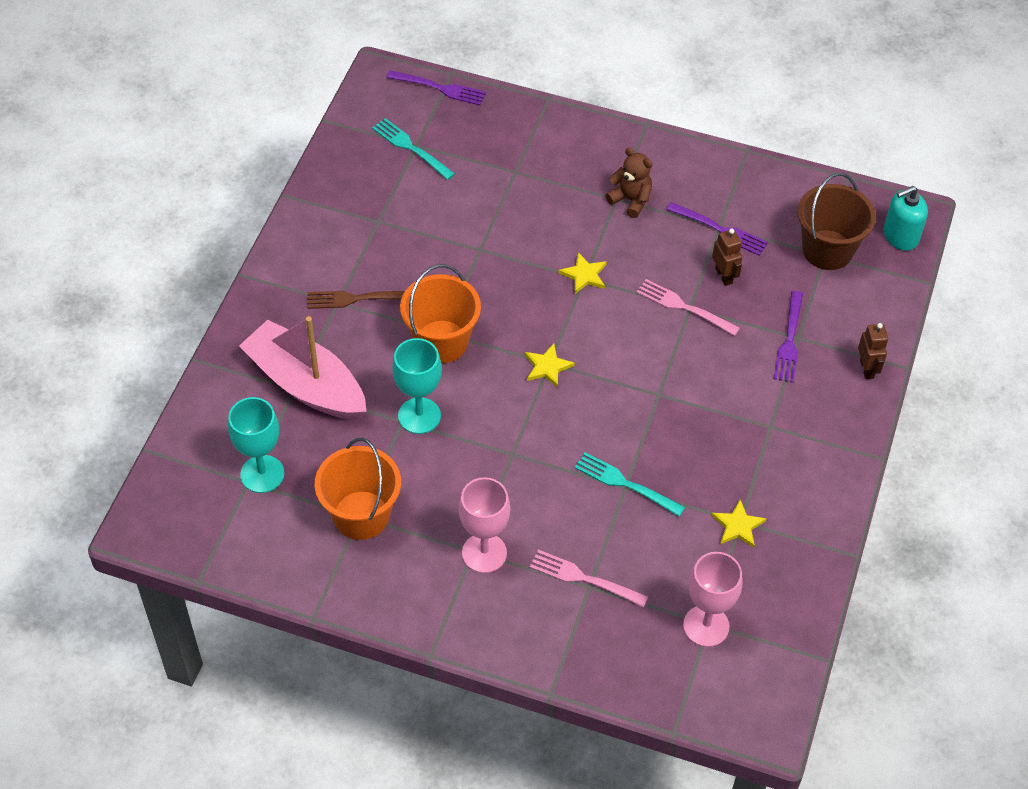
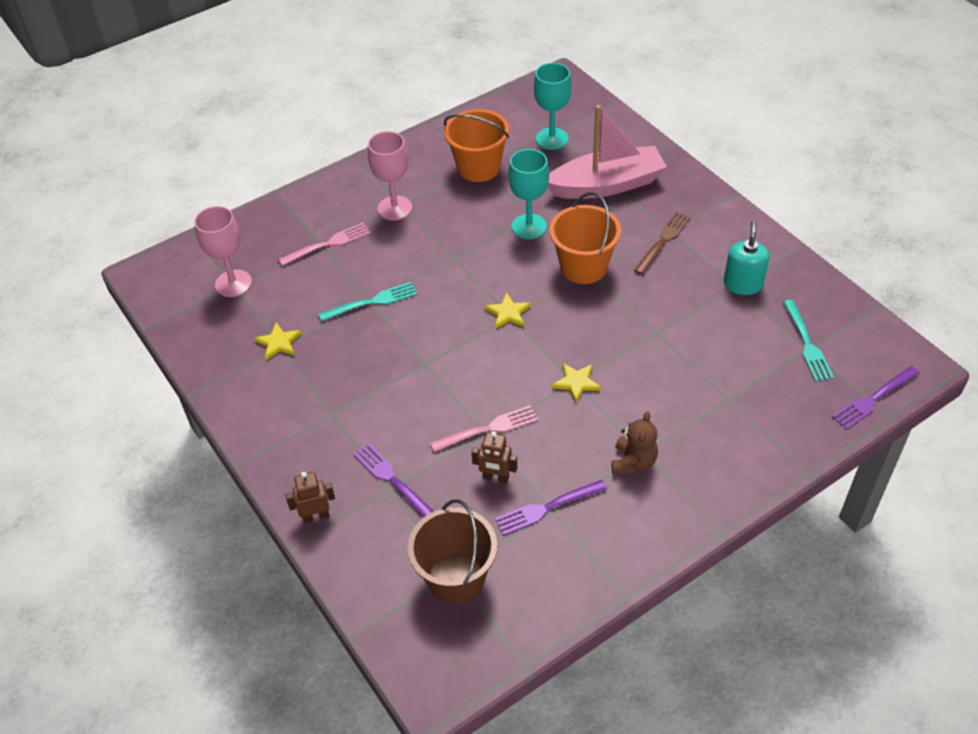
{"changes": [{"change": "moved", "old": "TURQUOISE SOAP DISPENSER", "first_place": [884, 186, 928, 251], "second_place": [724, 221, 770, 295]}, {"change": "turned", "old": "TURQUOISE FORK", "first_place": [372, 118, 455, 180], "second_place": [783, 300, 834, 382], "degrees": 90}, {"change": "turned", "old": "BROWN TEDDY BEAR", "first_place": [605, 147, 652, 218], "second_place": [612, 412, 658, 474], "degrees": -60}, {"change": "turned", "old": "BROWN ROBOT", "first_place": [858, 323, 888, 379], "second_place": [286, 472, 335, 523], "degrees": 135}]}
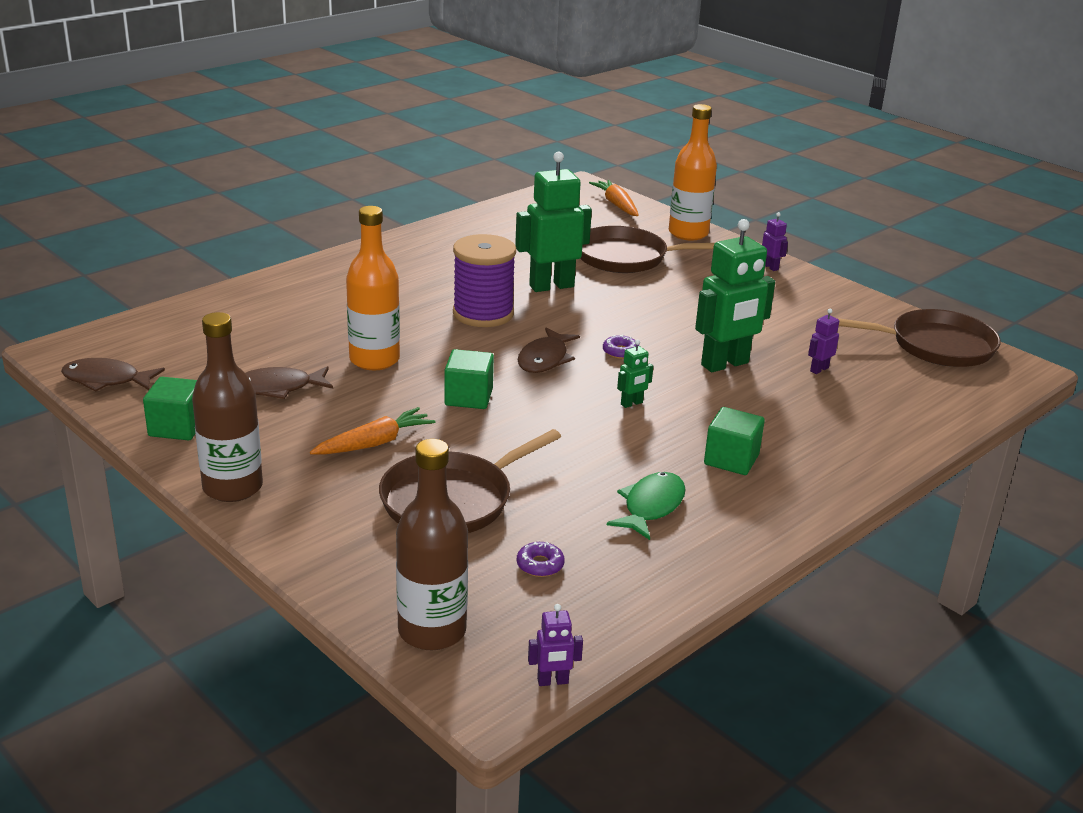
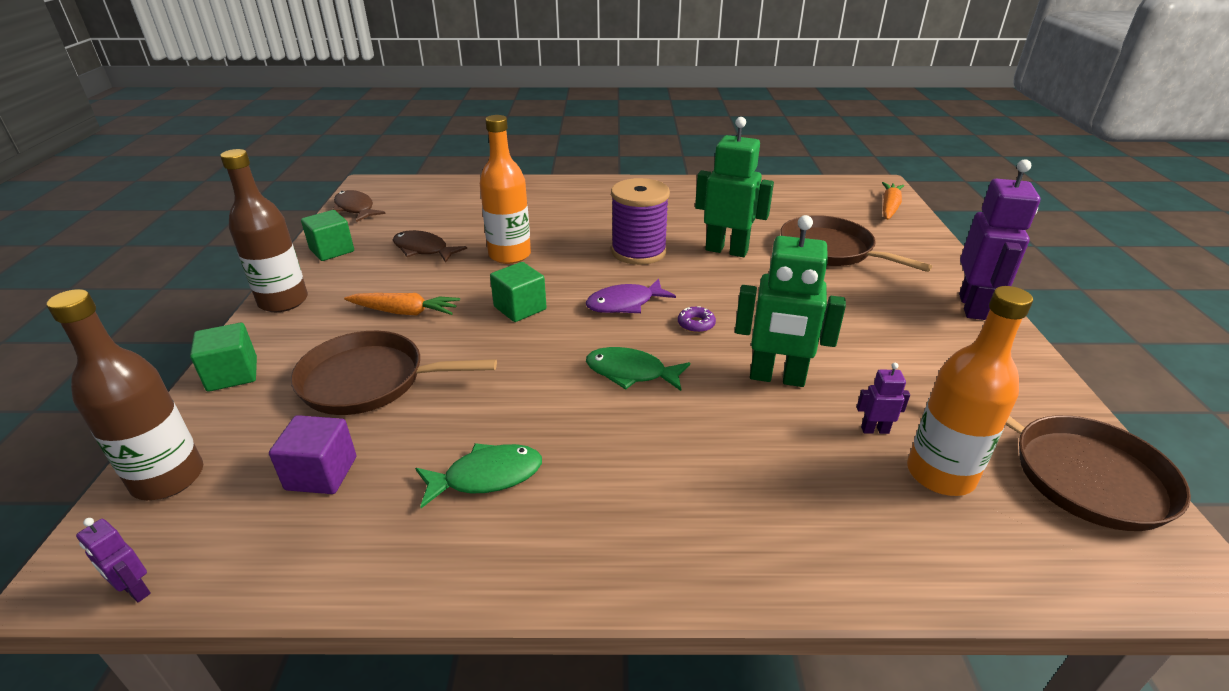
{"changes": [{"change": "moved", "old": "ORANGE BOTTLE", "first_place": [669, 104, 717, 241], "second_place": [907, 286, 1033, 496]}, {"change": "moved", "old": "GREEN CUBE", "first_place": [704, 407, 765, 475], "second_place": [190, 323, 257, 392]}, {"change": "replaced", "old": "PURPLE DONUT", "new": "PURPLE CUBE", "first_place": [517, 541, 565, 577], "second_place": [269, 415, 356, 494]}, {"change": "replaced", "old": "GREEN ROBOT", "new": "GREEN FISH", "first_place": [617, 340, 653, 408], "second_place": [586, 347, 690, 391]}, {"change": "recoloured", "old": "BROWN FISH", "new": "PURPLE FISH", "first_place": [518, 327, 580, 373], "second_place": [586, 278, 676, 313]}, {"change": "resized", "old": "PURPLE ROBOT", "first_place": [762, 212, 788, 271], "second_place": [959, 159, 1040, 320], "factor": 2.28}]}
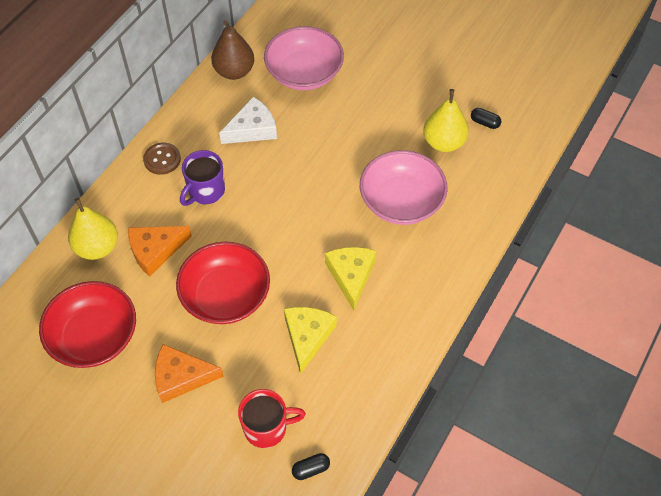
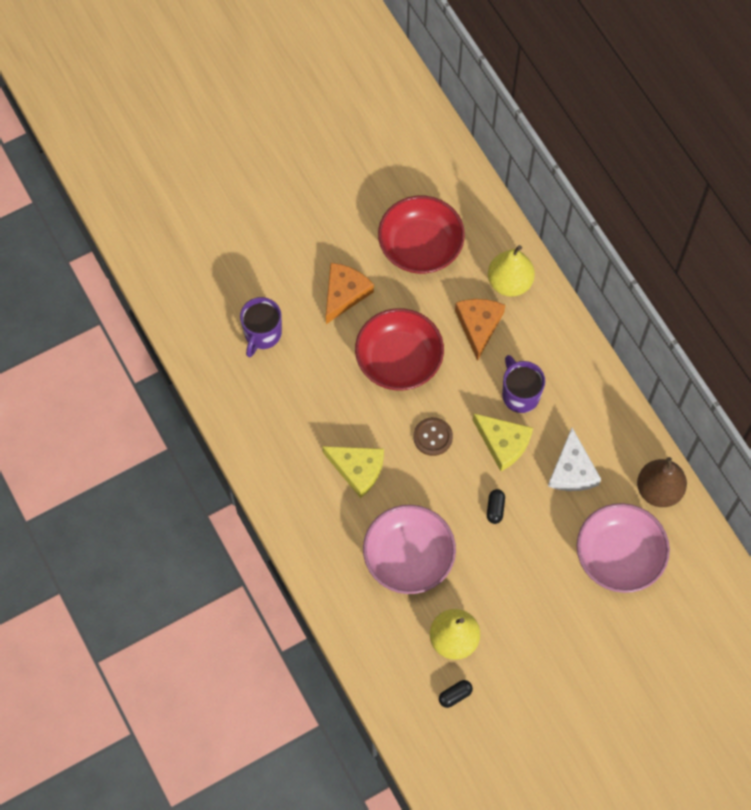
{"changes": [{"change": "moved", "old": "BROWN BUTTON", "first_place": [143, 143, 181, 175], "second_place": [413, 417, 453, 456]}, {"change": "moved", "old": "YELLOW CHEESE", "first_place": [284, 307, 337, 374], "second_place": [473, 413, 533, 471]}, {"change": "moved", "old": "BLACK CAPSULE", "first_place": [292, 453, 330, 480], "second_place": [487, 489, 505, 524]}, {"change": "recoloured", "old": "RED MUG", "new": "PURPLE MUG", "first_place": [238, 389, 306, 448], "second_place": [240, 297, 282, 357]}]}
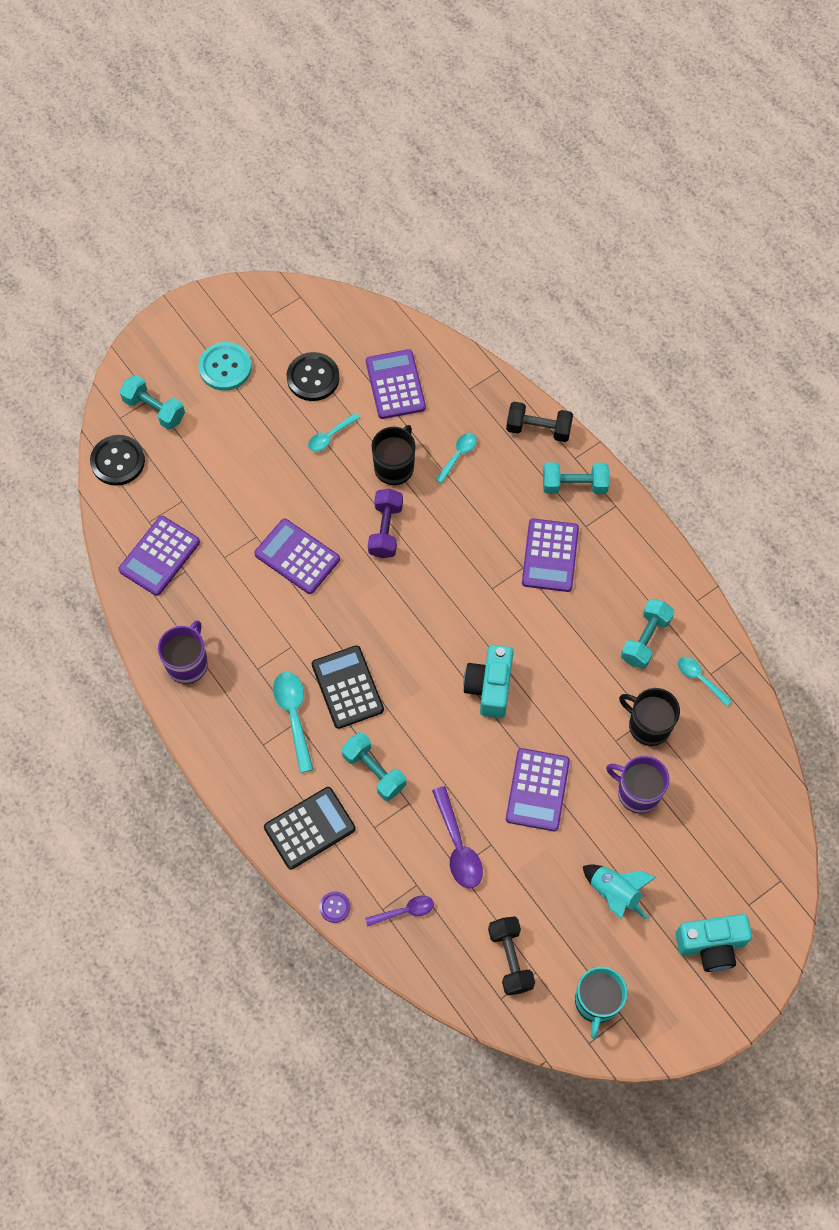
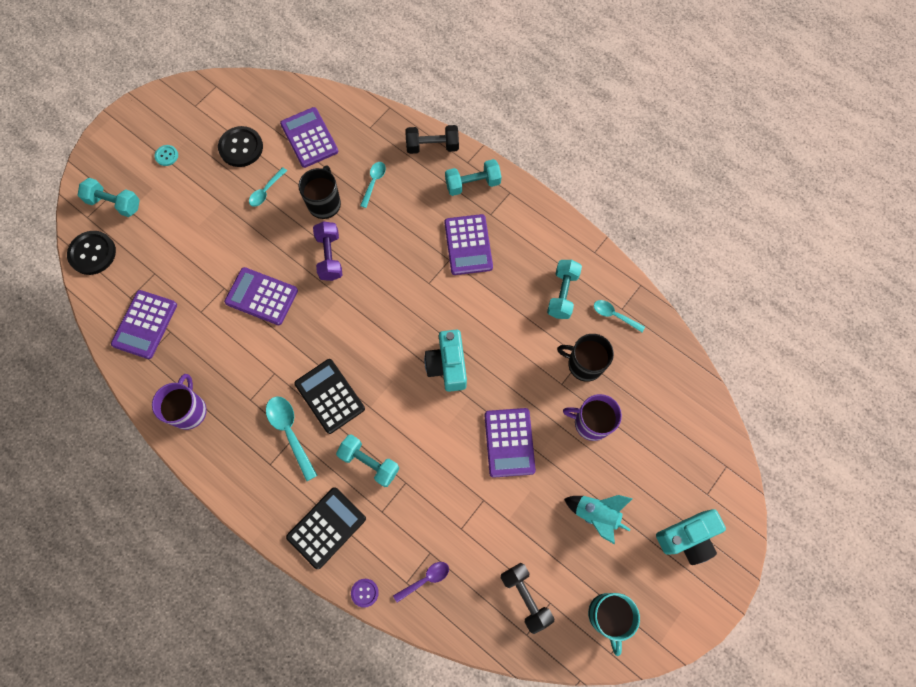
{"changes": [{"change": "removed", "old": "PURPLE SPOON", "first_place": [432, 786, 483, 889]}, {"change": "resized", "old": "TURQUOISE BUTTON", "first_place": [199, 342, 252, 391], "second_place": [155, 145, 178, 166], "factor": 0.52}]}
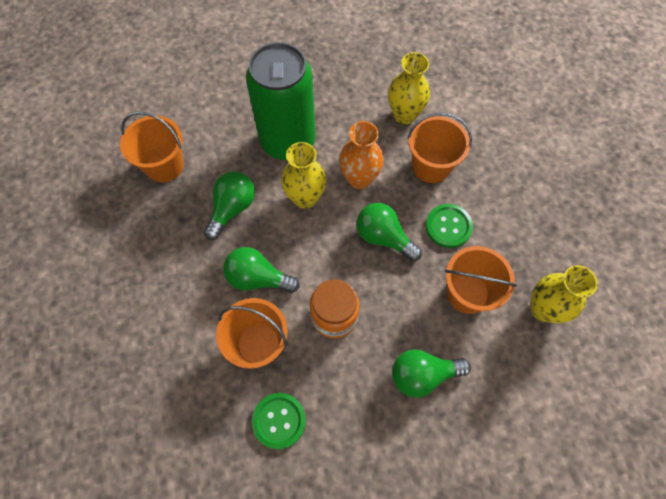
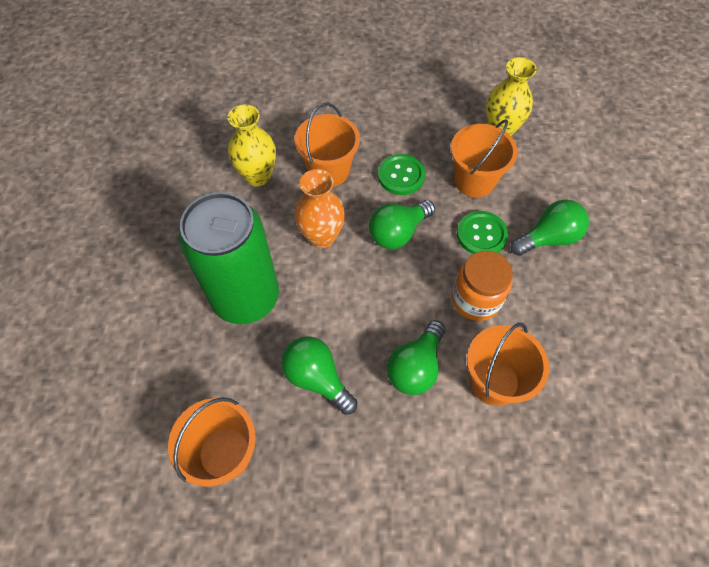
{"changes": [{"change": "removed", "old": "YELLOW VASE", "first_place": [281, 142, 327, 209]}, {"change": "moved", "old": "GREEN BUTTON", "first_place": [252, 393, 306, 449], "second_place": [457, 211, 508, 254]}, {"change": "turned", "old": "GREEN LIGHT BULB", "first_place": [392, 349, 471, 398], "second_place": [510, 199, 589, 256], "degrees": -120}]}
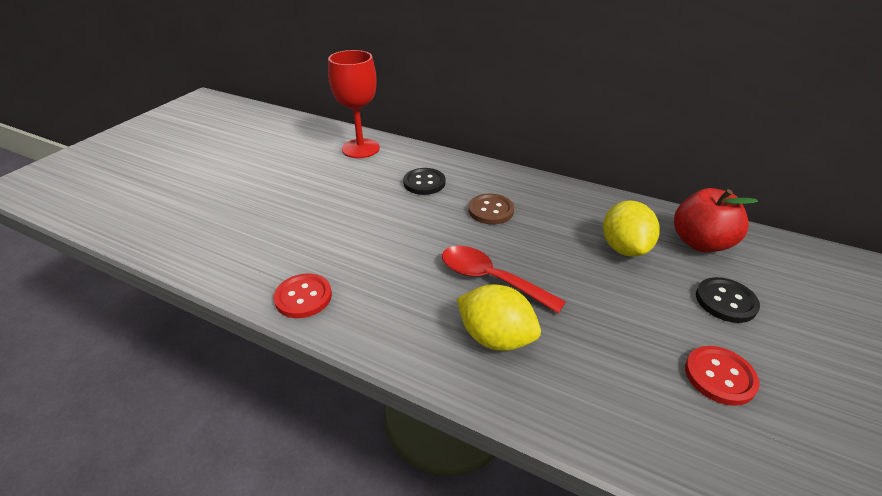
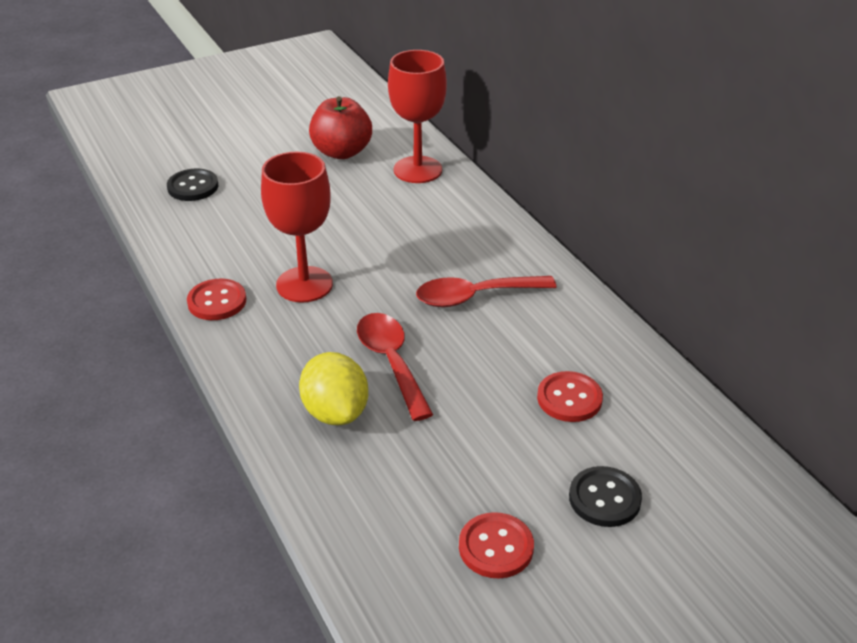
{"changes": [{"change": "added", "new": "RED GOBLET", "second_place": [261, 152, 333, 303]}, {"change": "moved", "old": "BLACK BUTTON", "first_place": [403, 168, 446, 195], "second_place": [167, 169, 219, 201]}, {"change": "moved", "old": "RED APPLE", "first_place": [674, 188, 758, 252], "second_place": [309, 96, 372, 159]}, {"change": "replaced", "old": "BROWN BUTTON", "new": "RED SPOON", "first_place": [468, 194, 514, 224], "second_place": [416, 276, 556, 307]}, {"change": "replaced", "old": "YELLOW LEMON", "new": "RED BUTTON", "first_place": [603, 200, 660, 257], "second_place": [537, 371, 603, 422]}]}
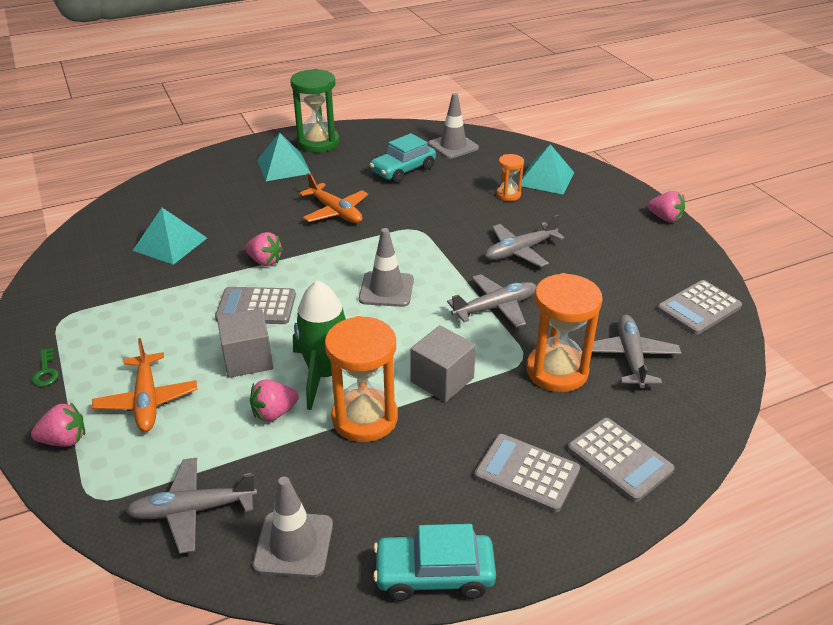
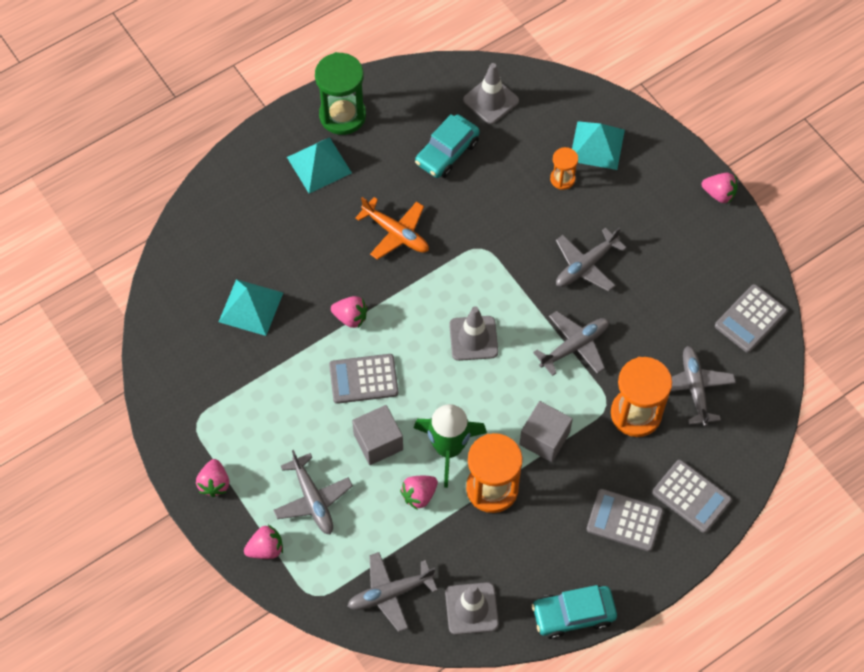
{"changes": [{"change": "replaced", "old": "GREEN KEY", "new": "PINK STRAWBERRY", "first_place": [32, 348, 59, 387], "second_place": [196, 459, 229, 497]}, {"change": "recoloured", "old": "ORANGE PLANE", "new": "GREY PLANE", "first_place": [92, 338, 197, 432], "second_place": [273, 450, 353, 534]}]}
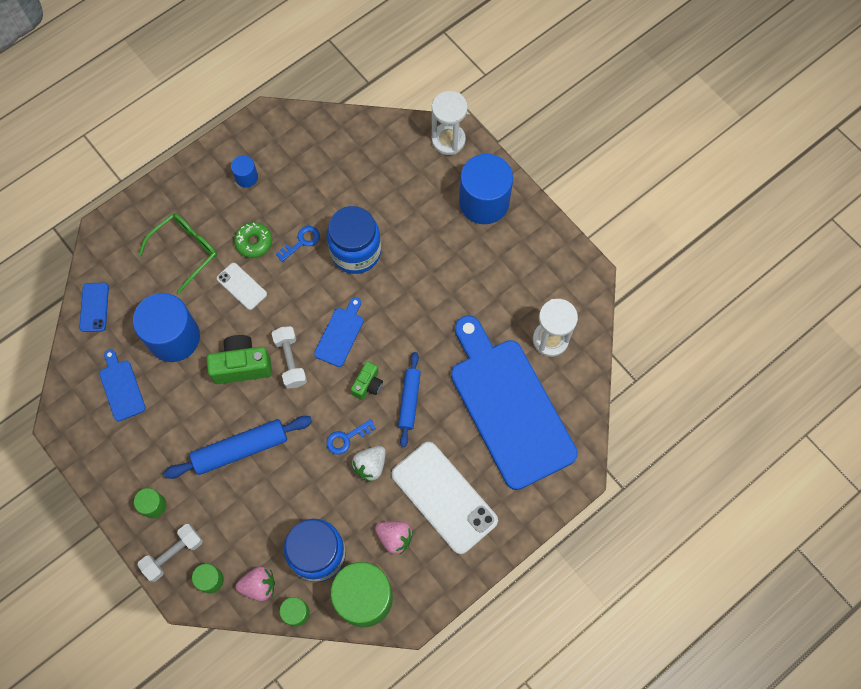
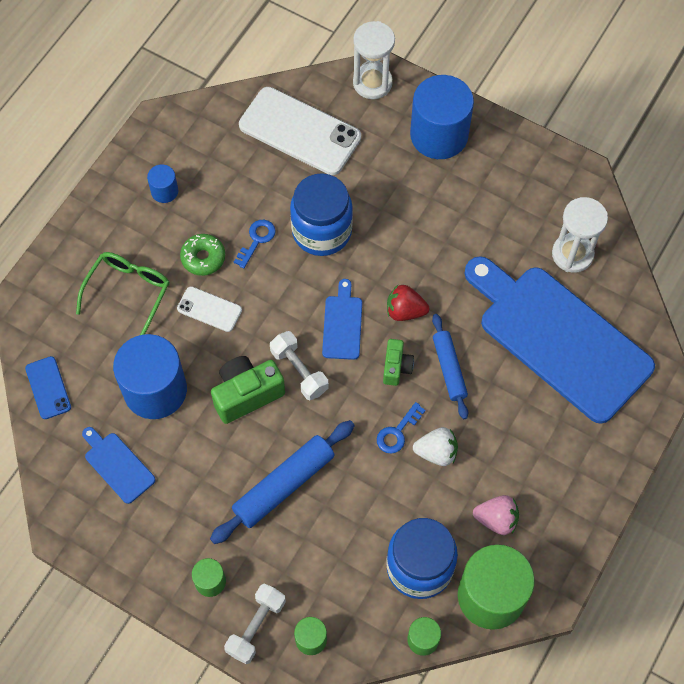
{"changes": [{"change": "removed", "old": "PINK STRAWBERRY", "first_place": [235, 566, 275, 601]}, {"change": "added", "new": "RED STRAWBERRY", "second_place": [387, 285, 429, 321]}, {"change": "moved", "old": "WHITE PHONE", "first_place": [391, 442, 498, 554], "second_place": [239, 87, 361, 175]}, {"change": "turned", "old": "WHITE STRAWBERRY", "first_place": [352, 446, 386, 482], "second_place": [413, 427, 458, 466], "degrees": -105}]}
